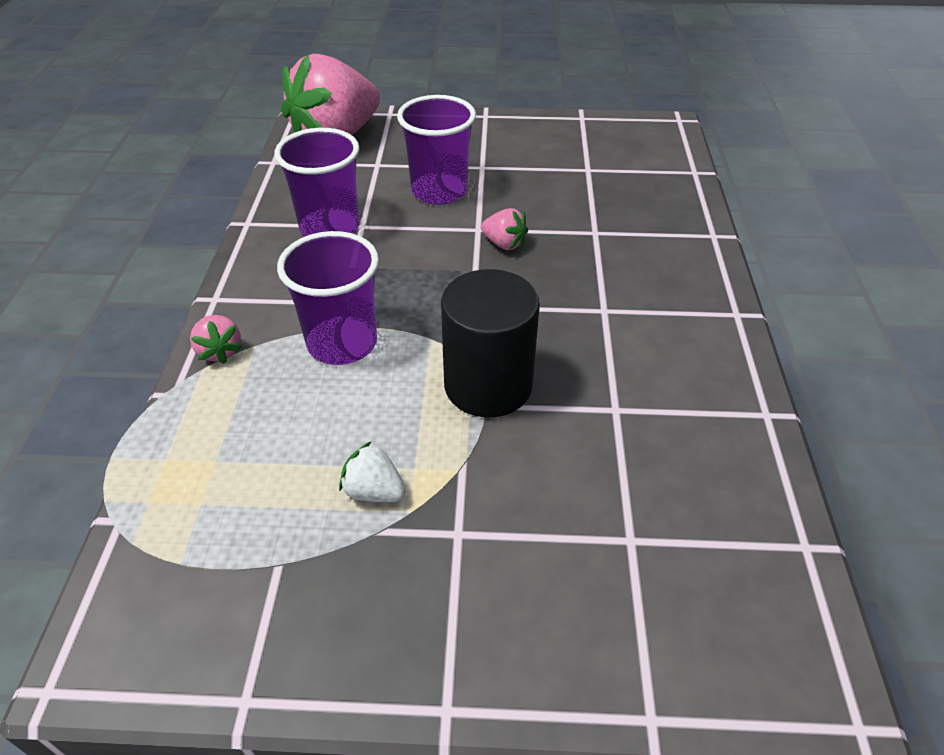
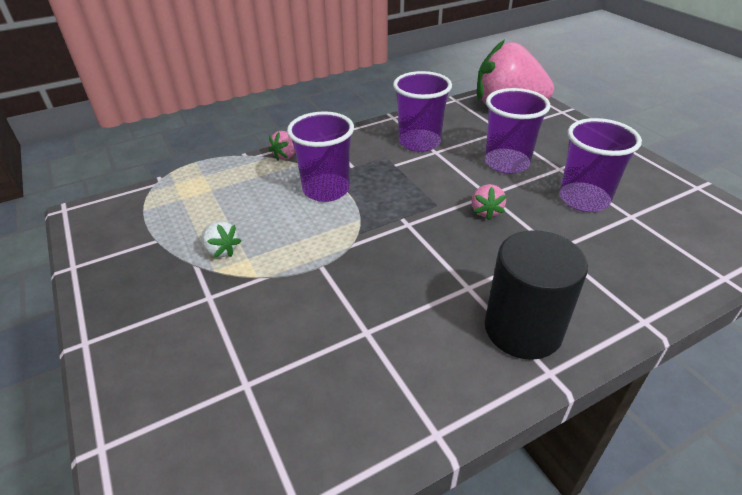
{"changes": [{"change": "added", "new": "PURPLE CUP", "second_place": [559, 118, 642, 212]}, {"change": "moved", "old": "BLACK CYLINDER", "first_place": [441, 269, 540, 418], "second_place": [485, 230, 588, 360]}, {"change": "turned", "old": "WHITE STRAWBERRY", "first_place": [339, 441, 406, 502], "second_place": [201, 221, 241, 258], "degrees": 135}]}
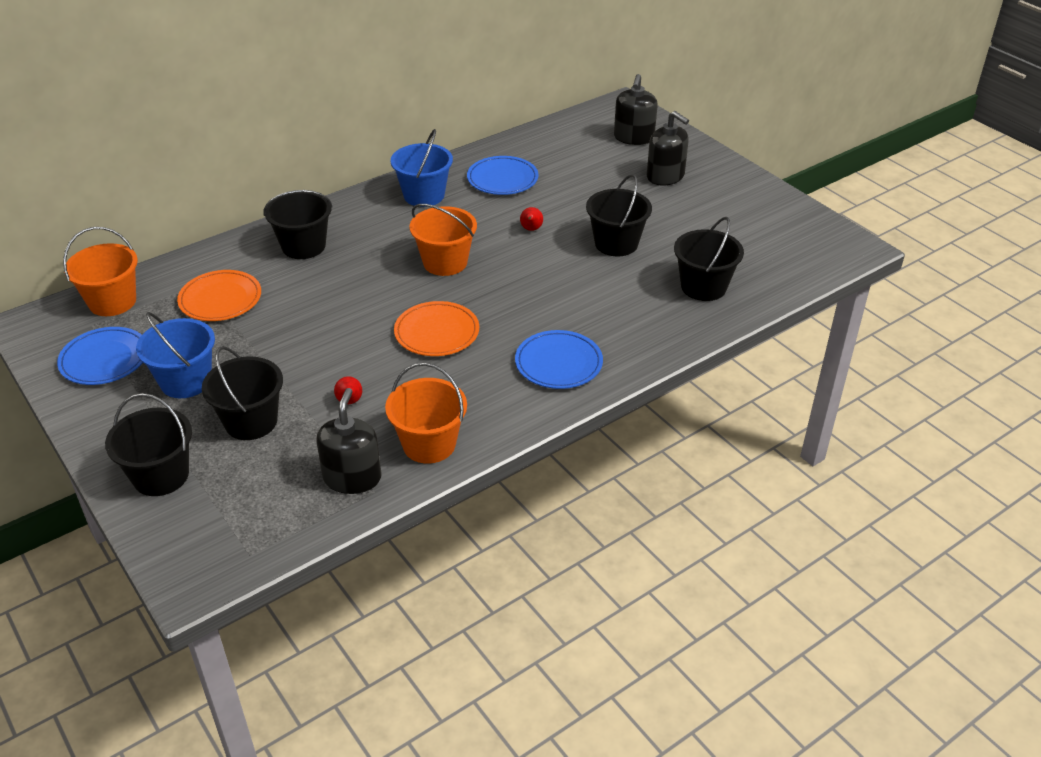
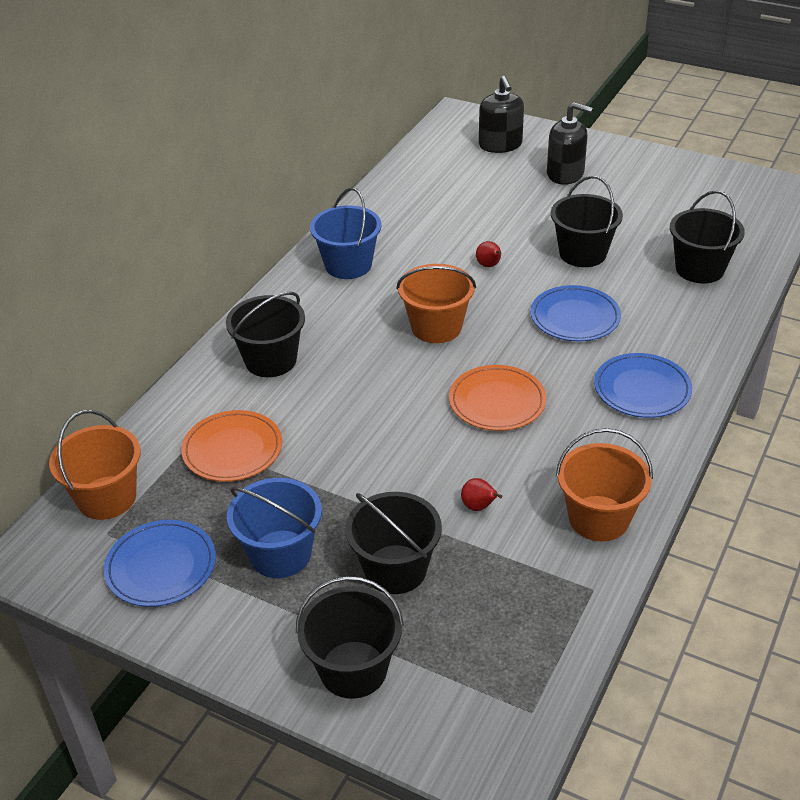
{"changes": [{"change": "removed", "old": "BLACK SOAP DISPENSER", "first_place": [316, 388, 382, 494]}, {"change": "moved", "old": "BLUE PLATE", "first_place": [467, 156, 538, 195], "second_place": [531, 285, 621, 341]}]}
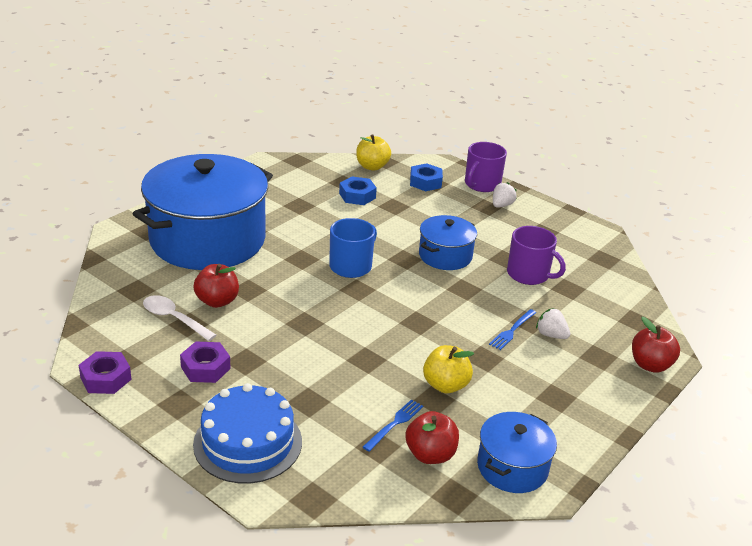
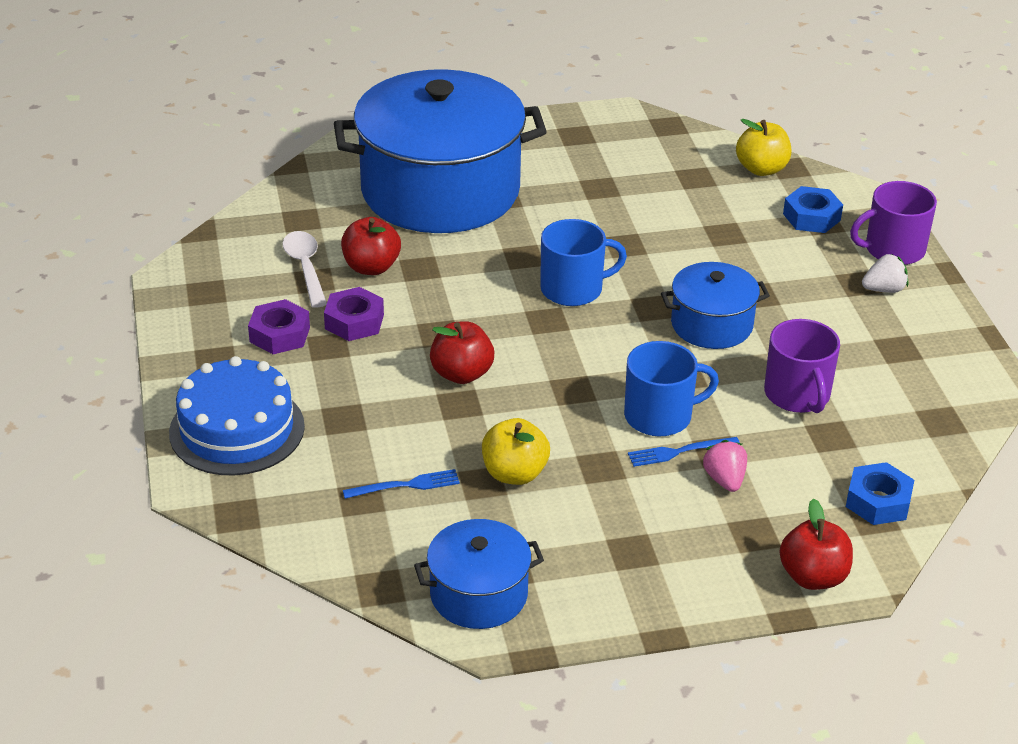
{"changes": [{"change": "added", "new": "BLUE MUG", "second_place": [624, 341, 719, 437]}, {"change": "moved", "old": "PURPLE NUT", "first_place": [79, 351, 132, 394], "second_place": [324, 287, 384, 341]}, {"change": "moved", "old": "BLUE NUT", "first_place": [339, 176, 377, 205], "second_place": [846, 462, 914, 525]}, {"change": "moved", "old": "RED APPLE", "first_place": [405, 411, 459, 464], "second_place": [430, 321, 494, 384]}, {"change": "recoloured", "old": "WHITE STRAWBERRY", "new": "PINK STRAWBERRY", "first_place": [536, 308, 570, 339], "second_place": [703, 440, 747, 492]}]}
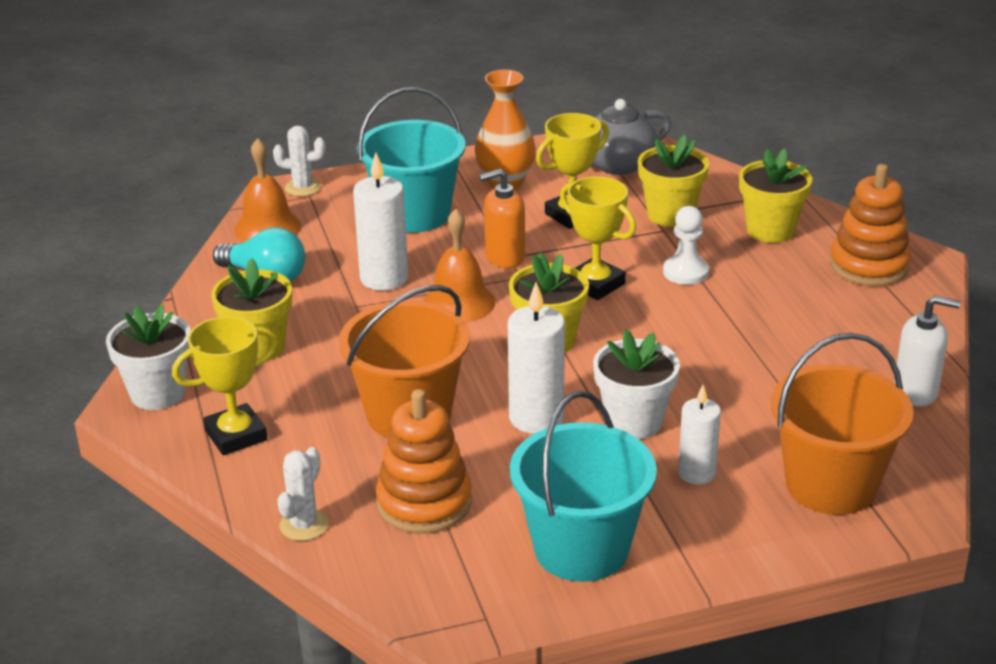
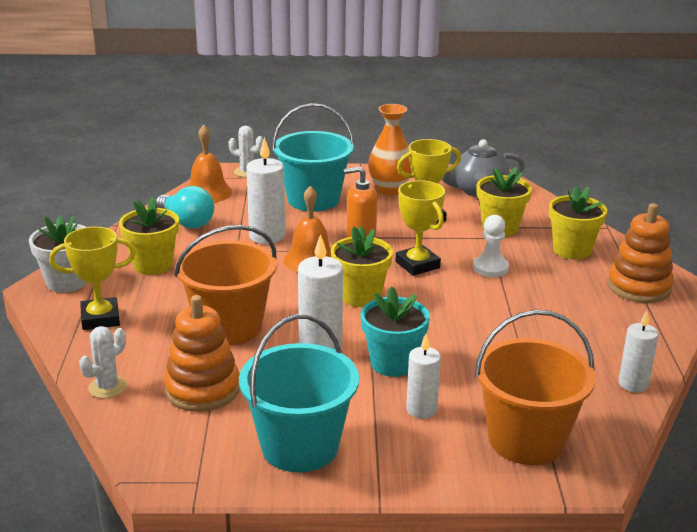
{"changes": [{"change": "replaced", "old": "WHITE SOAP DISPENSER", "new": "WHITE CANDLE", "first_place": [894, 296, 960, 407], "second_place": [619, 311, 659, 392]}, {"change": "recoloured", "old": "WHITE FLOWER POT", "new": "TURQUOISE FLOWER POT", "first_place": [593, 330, 680, 439], "second_place": [361, 286, 430, 377]}]}
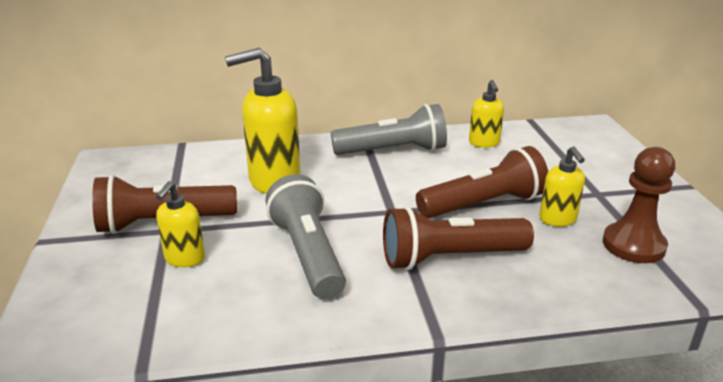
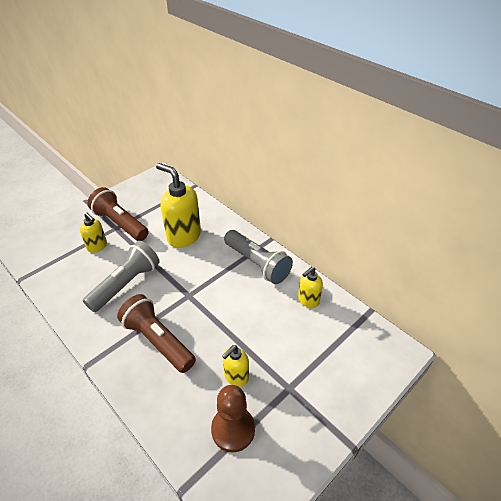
{"changes": [{"change": "removed", "old": "BROWN FLASHLIGHT", "first_place": [416, 146, 548, 218]}, {"change": "turned", "old": "YELLOW SOAP DISPENSER", "first_place": [156, 181, 205, 267], "second_place": [80, 213, 107, 253], "degrees": -120}]}
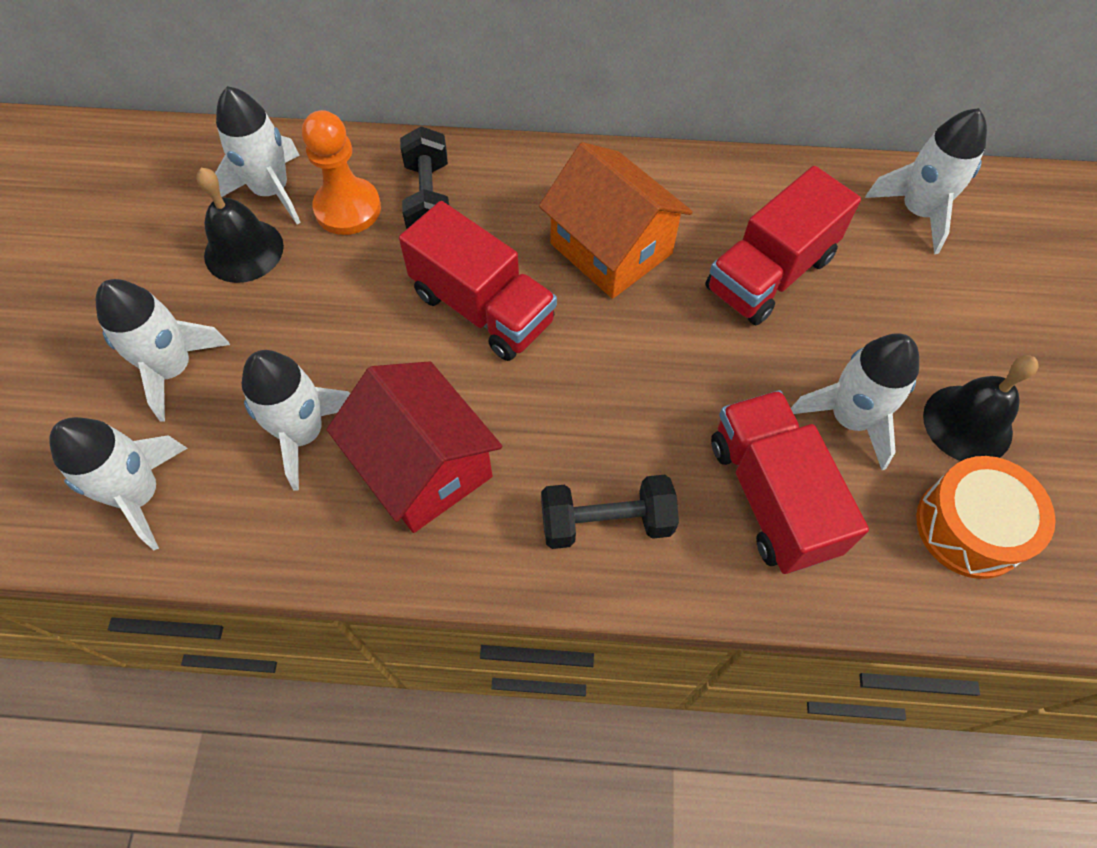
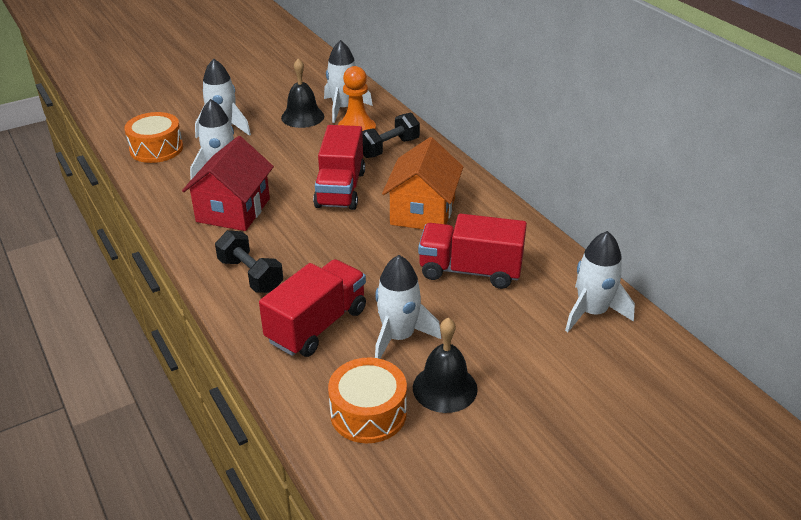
{"changes": [{"change": "replaced", "old": "WHITE ROCKET", "new": "ORANGE DRUM", "first_place": [49, 417, 187, 551], "second_place": [124, 112, 183, 163]}]}
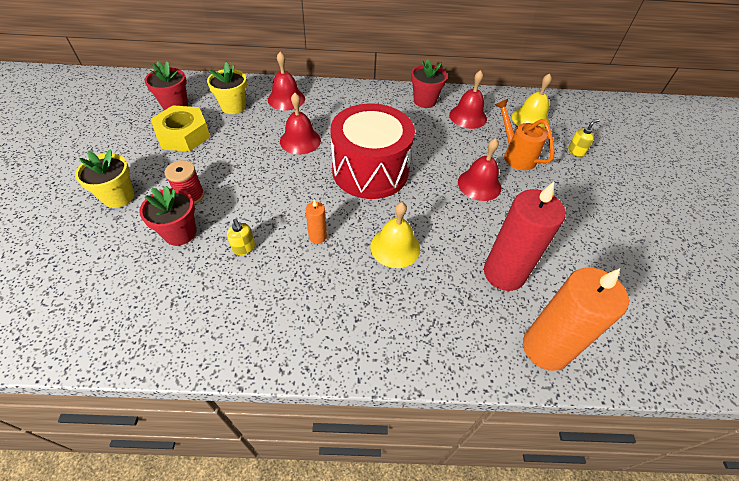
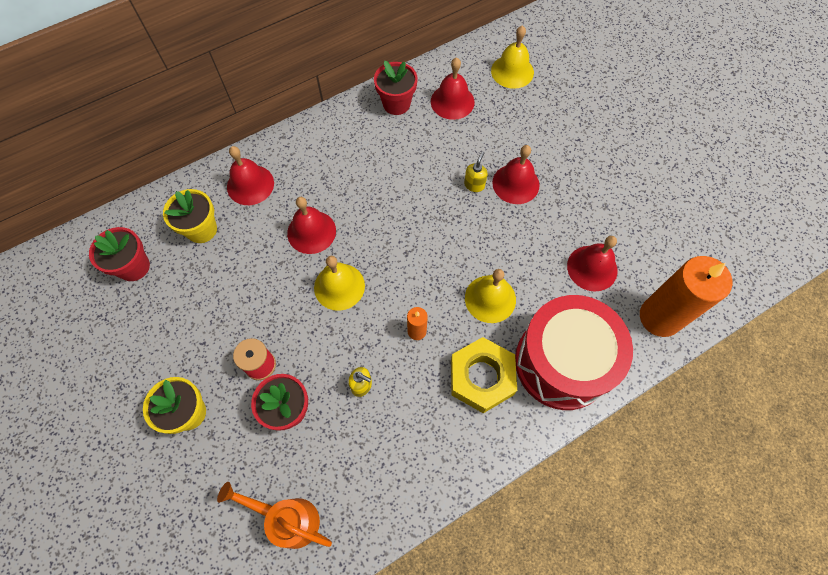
{"changes": [{"change": "added", "new": "YELLOW BELL", "second_place": [314, 256, 365, 311]}, {"change": "moved", "old": "YELLOW NUT", "first_place": [151, 105, 210, 151], "second_place": [451, 337, 517, 413]}, {"change": "moved", "old": "RED DRUM", "first_place": [331, 104, 415, 199], "second_place": [515, 295, 633, 410]}, {"change": "moved", "old": "ORANGE WATERING CAN", "first_place": [495, 99, 555, 170], "second_place": [217, 482, 332, 549]}, {"change": "moved", "old": "YELLOW SOAP DISPENSER", "first_place": [568, 119, 600, 157], "second_place": [464, 151, 488, 192]}, {"change": "replaced", "old": "RED CANDLE", "new": "RED BELL", "first_place": [484, 182, 566, 291], "second_place": [567, 236, 617, 292]}]}
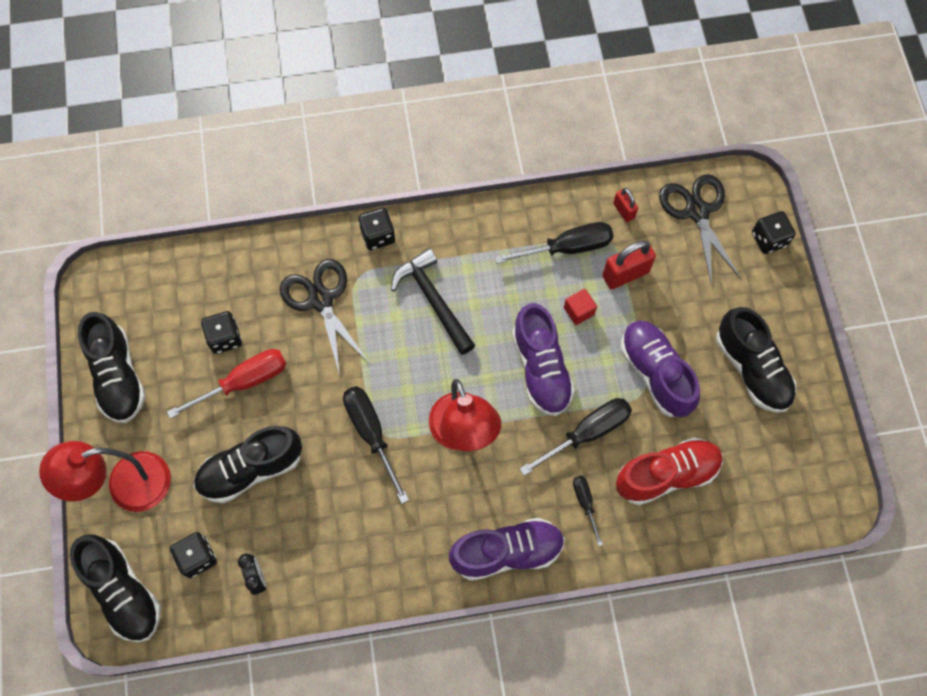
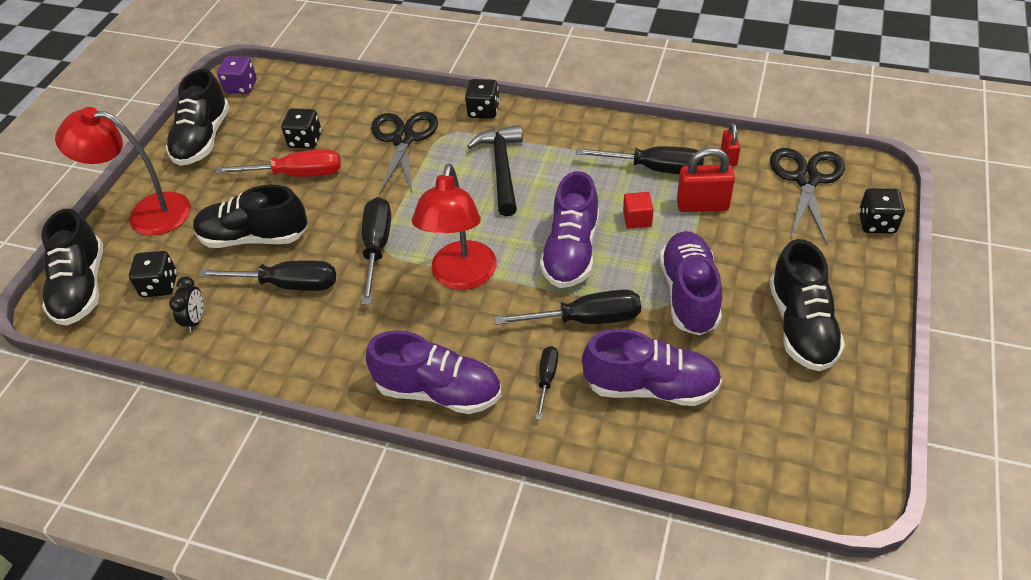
{"changes": [{"change": "added", "new": "BLACK SCREWDRIVER", "second_place": [199, 260, 336, 291]}, {"change": "added", "new": "PURPLE DICE", "second_place": [217, 56, 257, 94]}, {"change": "recoloured", "old": "RED SHOE", "new": "PURPLE SHOE", "first_place": [616, 437, 723, 506], "second_place": [582, 329, 722, 406]}]}
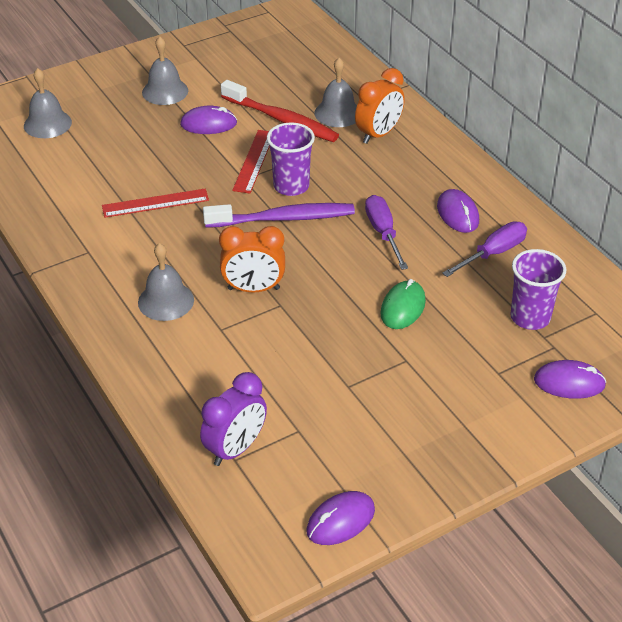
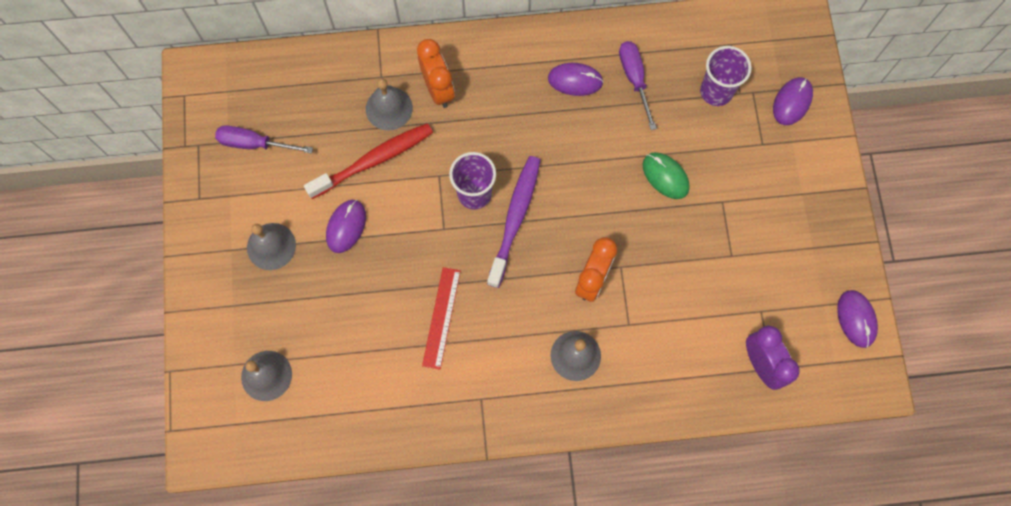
{"changes": [{"change": "removed", "old": "RED RULER", "first_place": [232, 130, 270, 194]}, {"change": "moved", "old": "PURPLE SCREWDRIVER", "first_place": [365, 195, 408, 270], "second_place": [215, 125, 313, 154]}]}
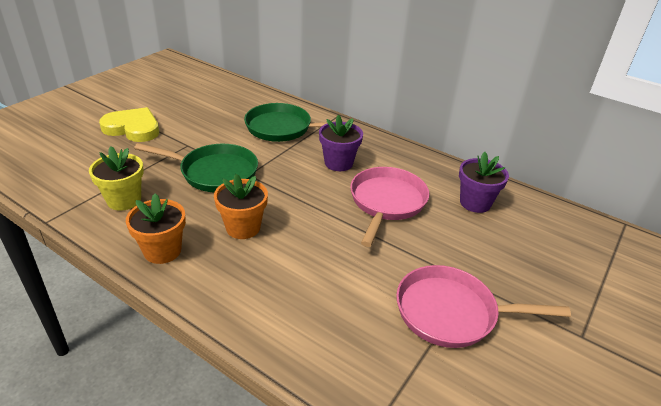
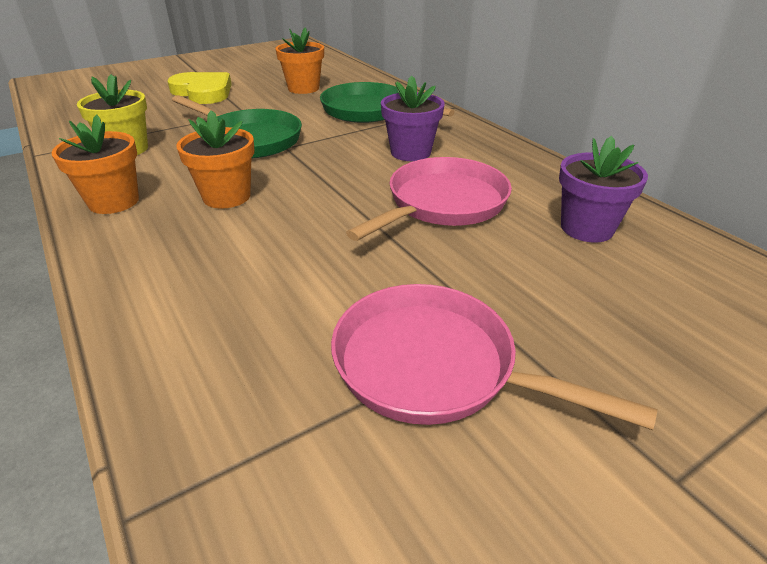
{"changes": [{"change": "added", "new": "ORANGE FLOWER POT", "second_place": [275, 27, 324, 94]}]}
